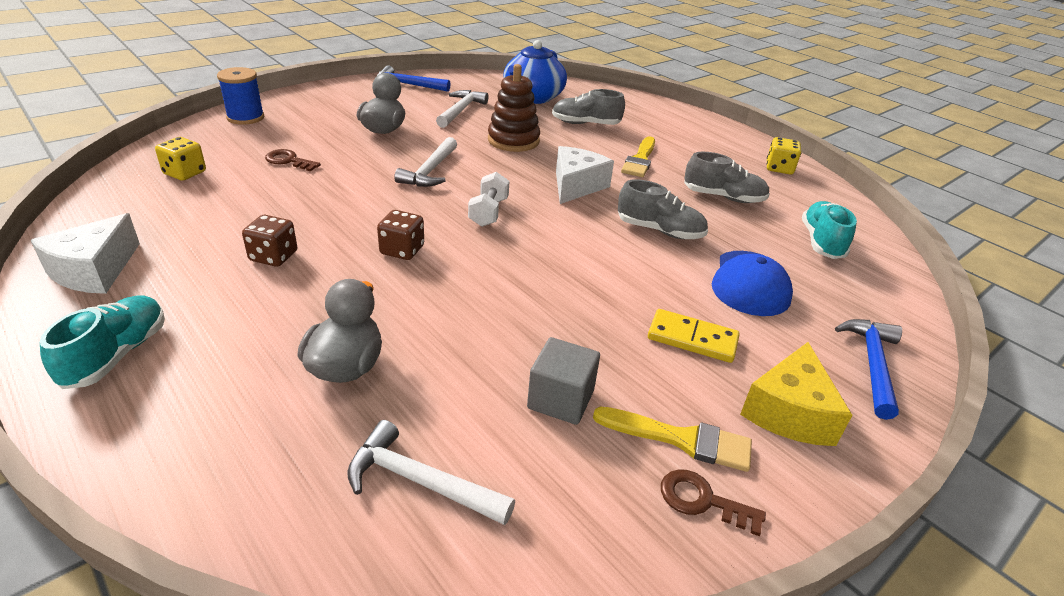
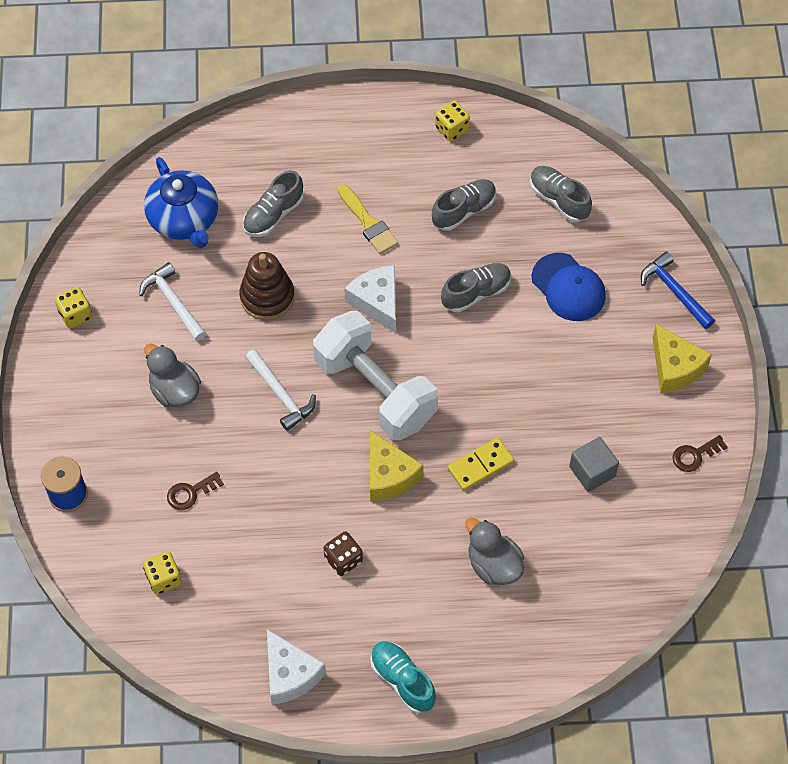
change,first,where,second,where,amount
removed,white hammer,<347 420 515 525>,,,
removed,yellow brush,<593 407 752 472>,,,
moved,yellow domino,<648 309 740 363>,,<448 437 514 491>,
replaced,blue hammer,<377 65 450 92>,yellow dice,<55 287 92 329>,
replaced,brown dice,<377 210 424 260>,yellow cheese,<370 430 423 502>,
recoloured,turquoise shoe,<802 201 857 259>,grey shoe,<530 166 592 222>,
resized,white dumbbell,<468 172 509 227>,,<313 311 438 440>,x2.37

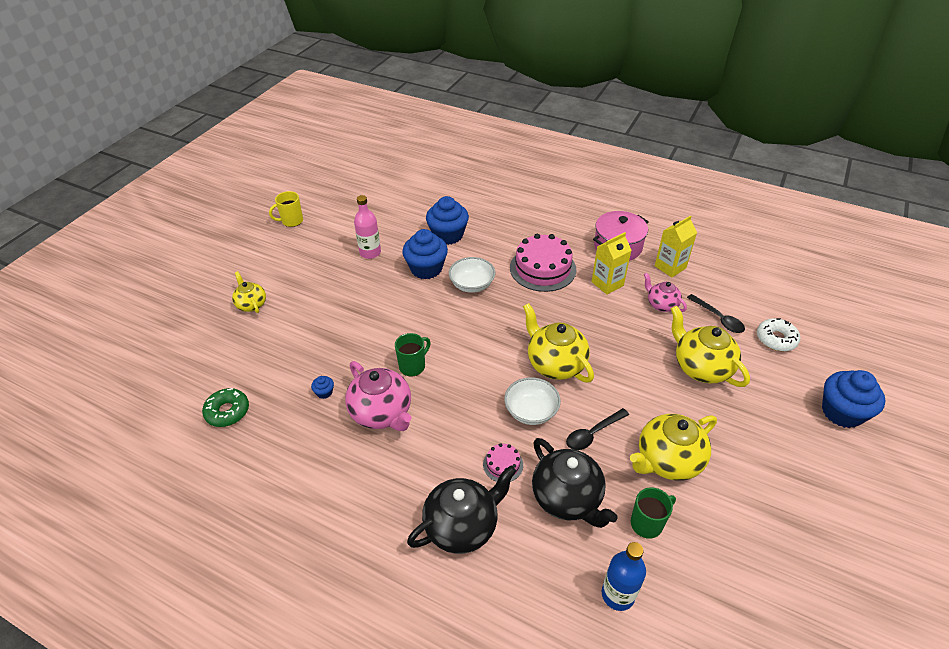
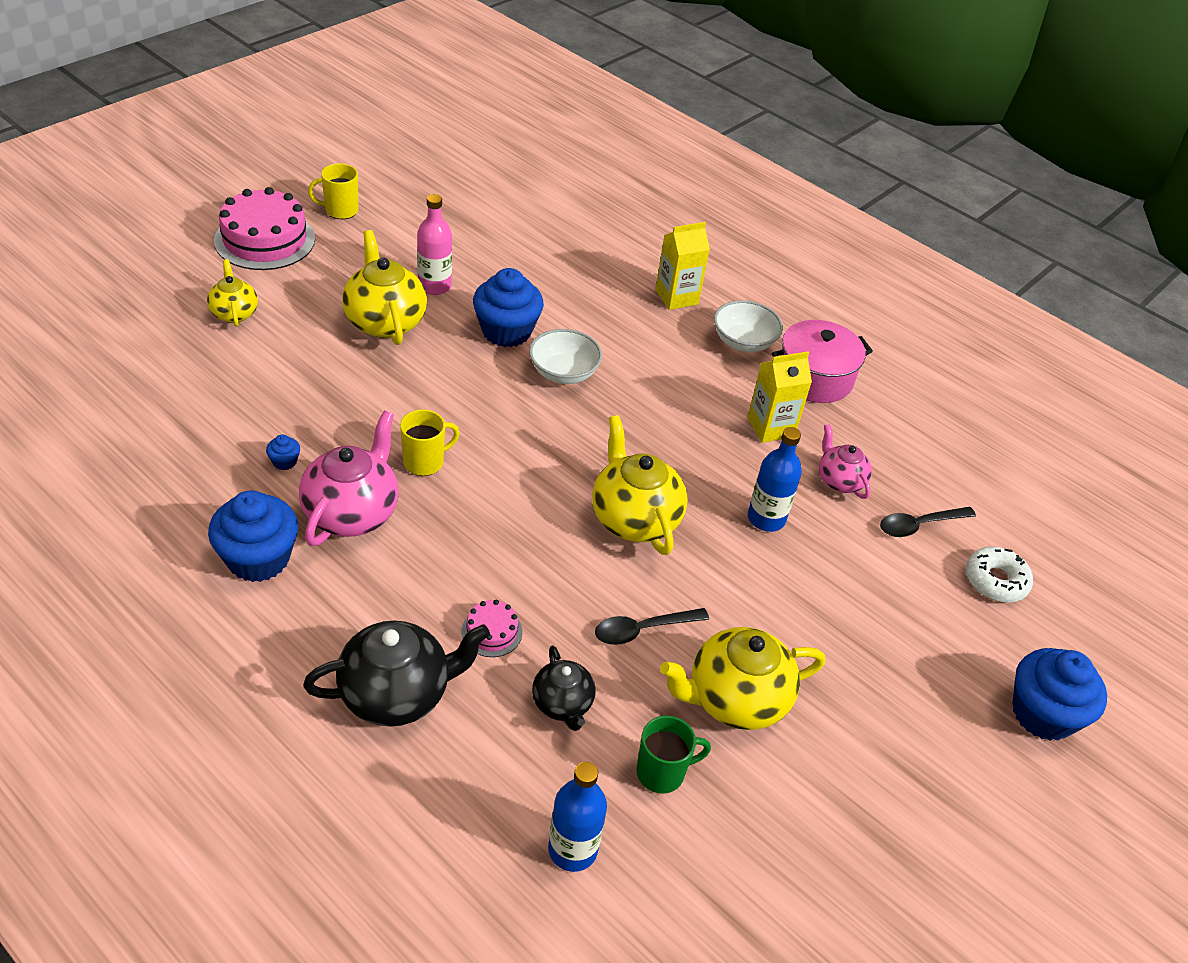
change,first,where,second,where,amount
removed,green donut,<202 388 249 427>,,,
added,,,blue bottle,<748 427 802 532>,
moved,blue cupcake,<426 196 469 245>,,<208 491 298 582>,
moved,white bowl,<504 377 561 425>,,<714 300 783 352>,
moved,pink cake,<510 234 576 292>,,<214 187 315 270>,
moved,yellow carton,<655 215 697 278>,,<655 222 710 310>,
moved,yellow teapot,<671 306 750 387>,,<342 230 427 345>,
recoloured,green mug,<395 333 431 377>,yellow mug,<400 409 460 476>,
turned,pink teapot,<345 361 412 431>,,<299 411 399 546>,135 degrees counterclockwise
turned,black spoon,<687 294 745 333>,,<880 507 976 537>,90 degrees clockwise
resized,black teapot,<532 438 618 528>,,<532 646 596 731>,x0.58

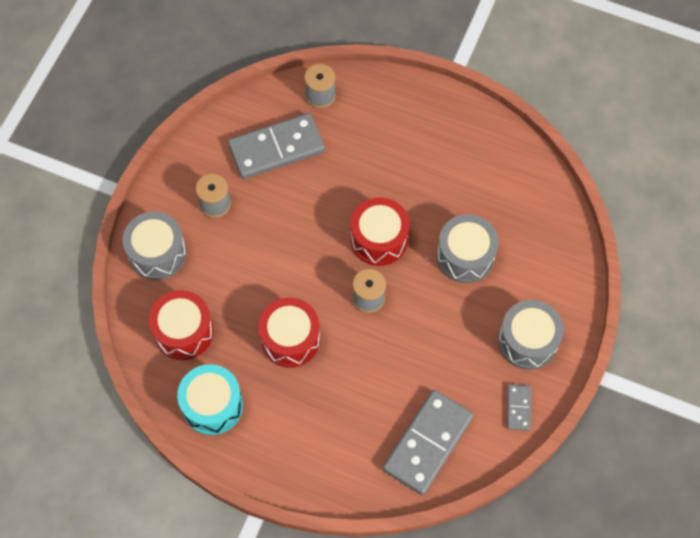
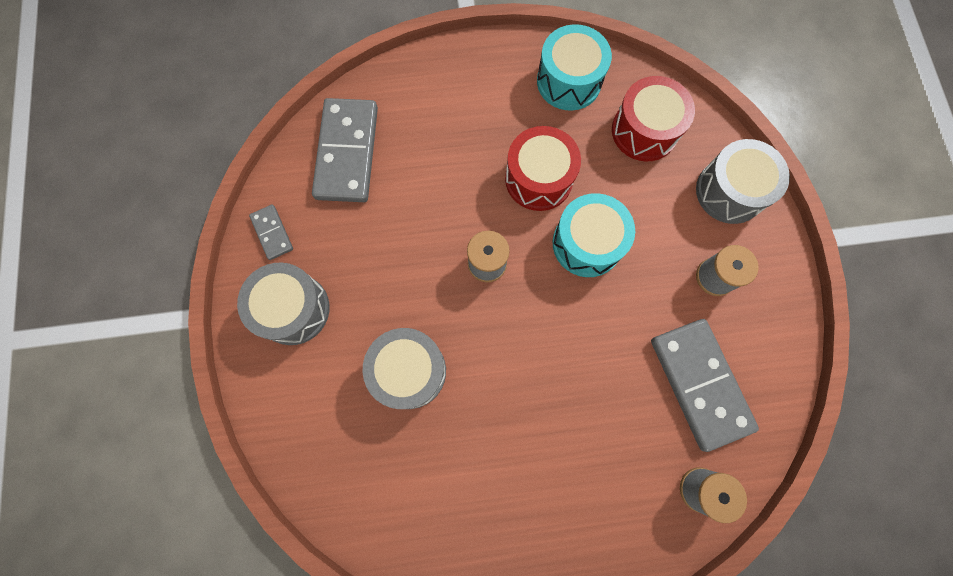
change,first,where,second,where,amount
removed,red drum,<351 198 410 266>,,,
added,,,turquoise drum,<553 193 635 277>,
turned,grey domino,<228 113 325 179>,,<651 319 759 452>,60 degrees counterclockwise

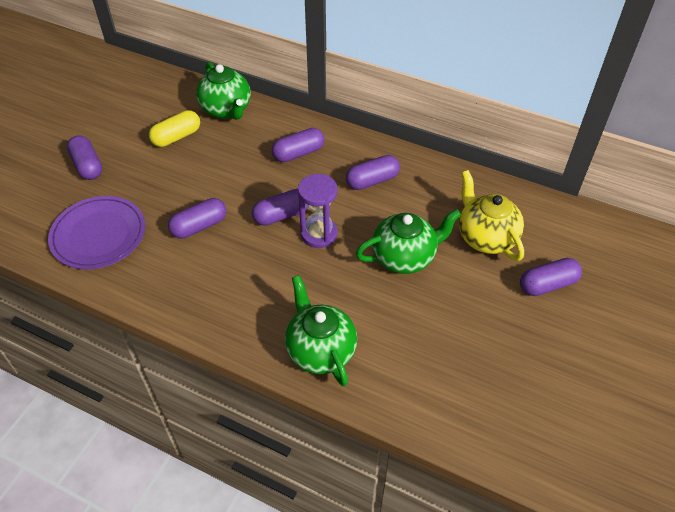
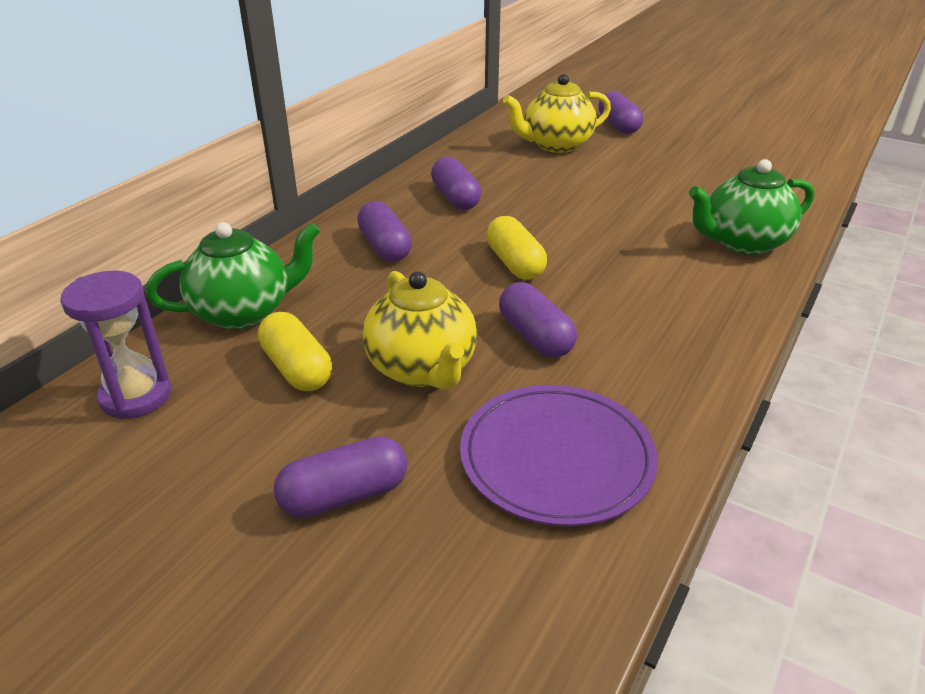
change,first,where,second,where,amount
removed,green teapot,<356 209 461 274>,,,
added,,,yellow teapot,<363 271 477 390>,
moved,purple hourglass,<298 174 338 248>,,<60 271 171 420>,
recoloured,purple capsule,<252 189 308 226>,yellow capsule,<486 216 547 280>,

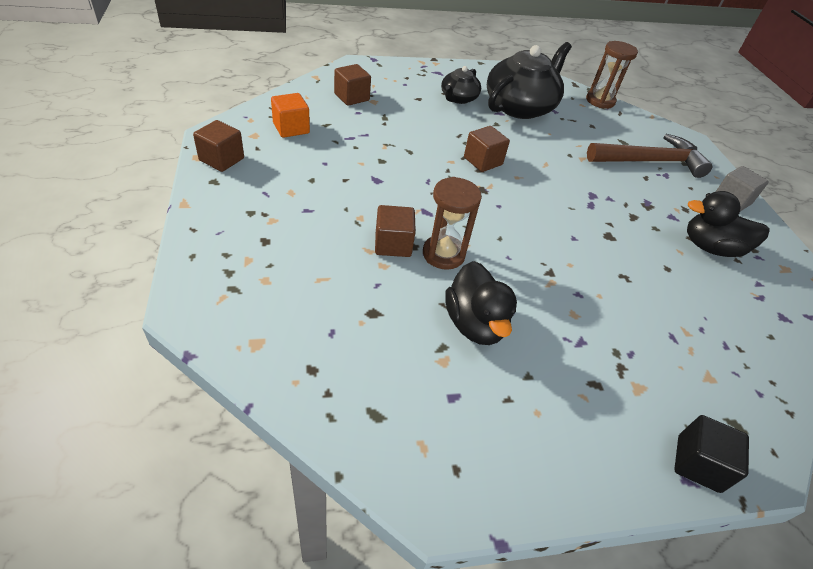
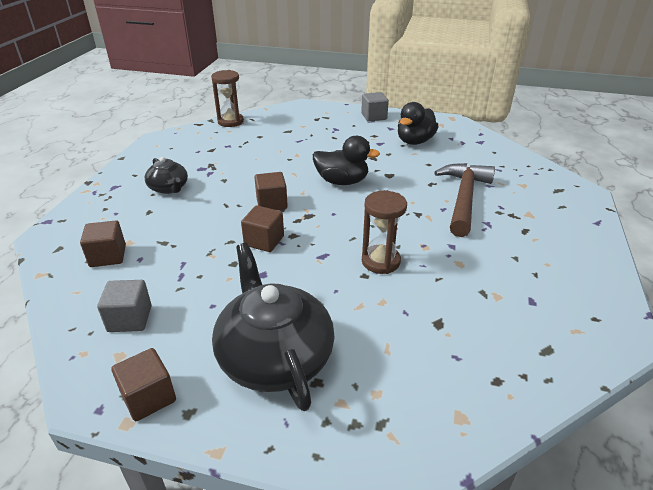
change,first,where,second,where,amount
removed,black cube,<674 415 749 493>,,,
moved,brown cube,<375 205 416 257>,,<241 206 284 252>,
moved,black duck,<445 261 517 345>,,<313 136 380 185>,
moved,black teapot,<487 42 572 119>,,<212 243 335 411>,
moved,brown hammer,<587 134 712 178>,,<434 163 495 237>,
recoloured,orange cube,<271 93 310 138>,grey cube,<97 280 152 332>,

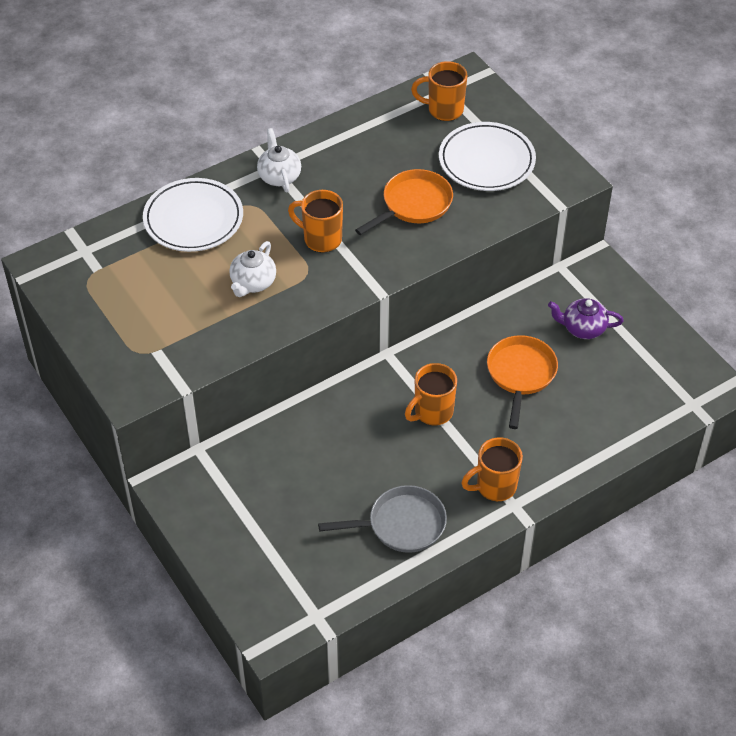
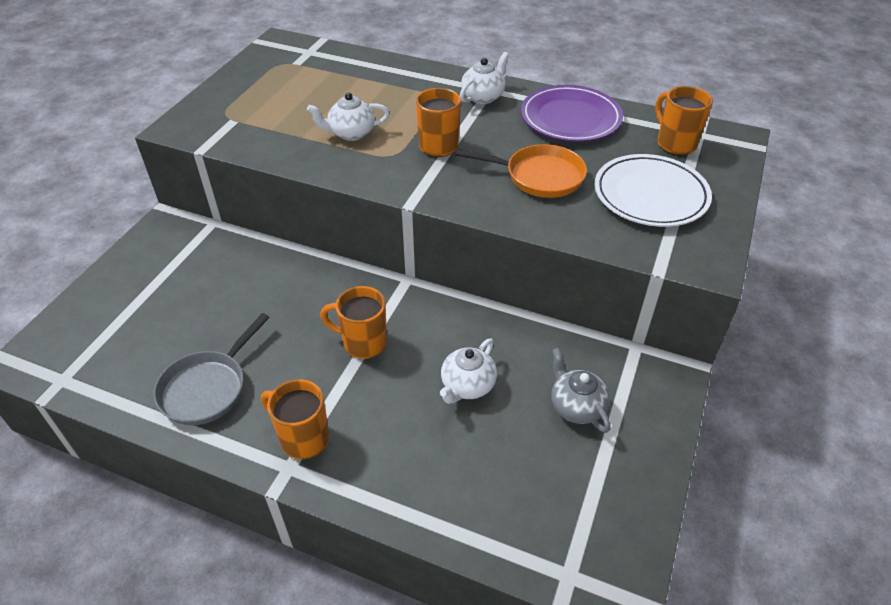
change,first,where,second,where,amount
removed,white plate,<143 178 243 252>,,,
added,,,purple plate,<521 85 623 142>,
replaced,orange pan,<487 335 558 429>,white teapot,<440 338 497 404>,
recoloured,purple teapot,<548 298 624 339>,grey teapot,<551 348 611 433>,
turned,grey pan,<318 485 447 553>,,<153 313 270 425>,75 degrees clockwise

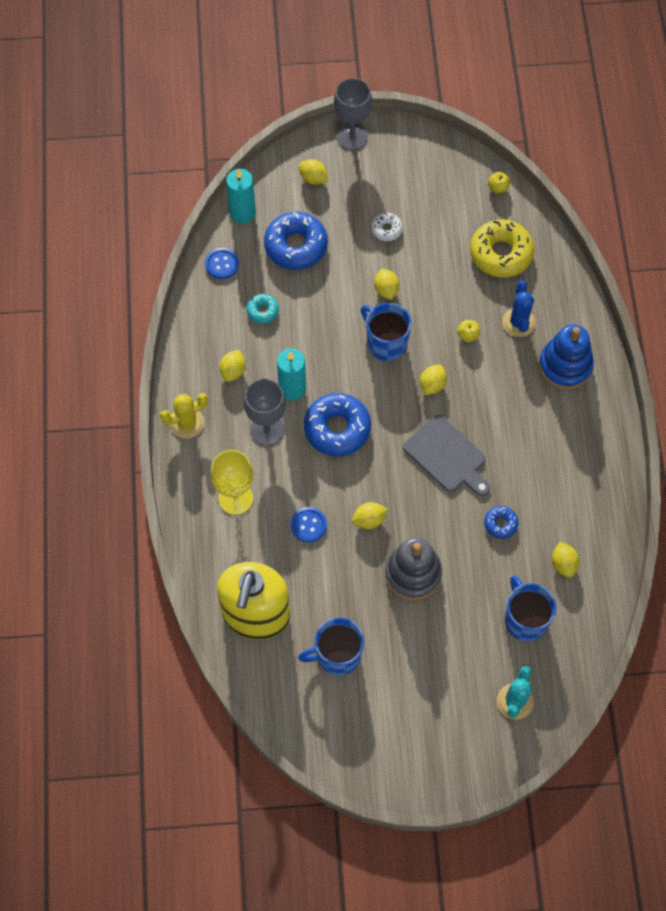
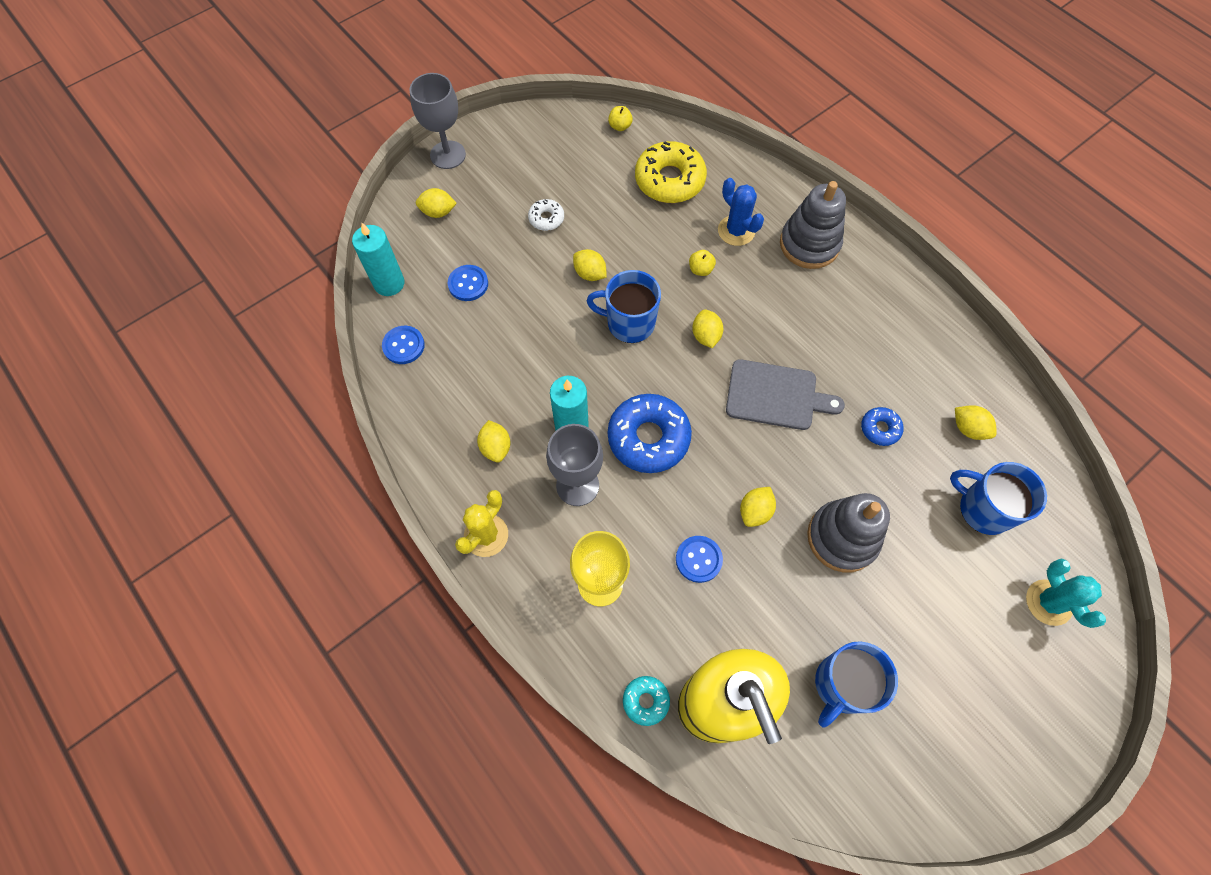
change,first,where,second,where,amount
moved,turquoise donut,<247 294 279 324>,,<623 676 670 726>,
replaced,blue donut,<264 212 328 270>,blue button,<448 265 488 301>,
recoloured,blue stacking toy,<539 324 594 390>,grey stacking toy,<780 181 846 269>,

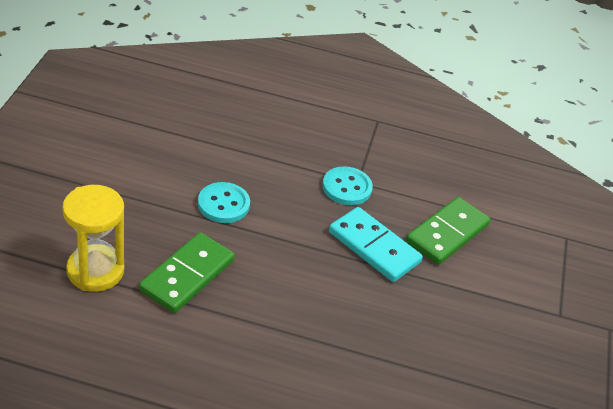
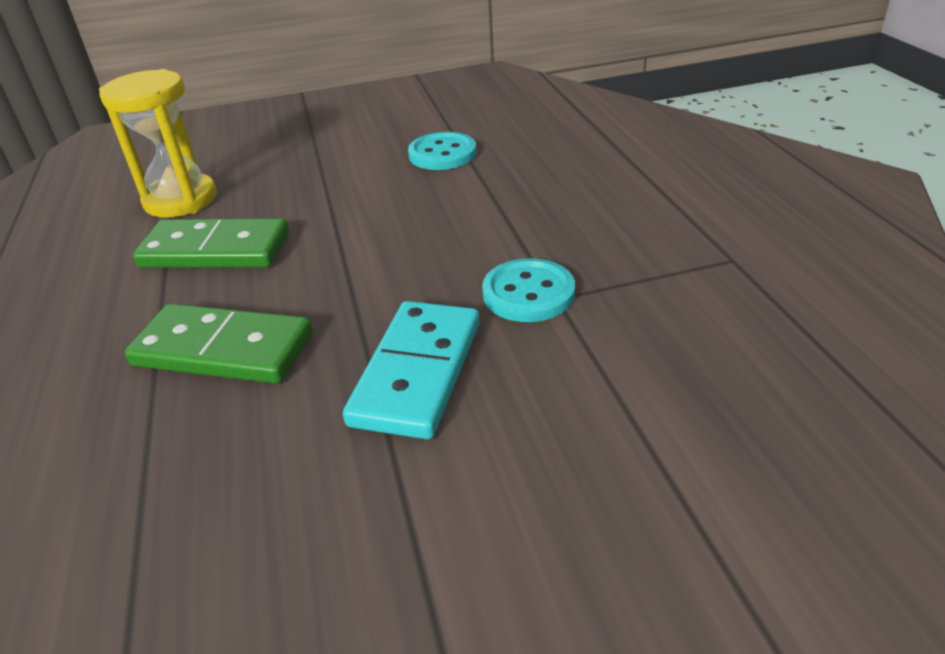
change,first,where,second,where,amount
moved,turquoise button,<198 182 250 223>,,<408 132 477 170>,
moved,green domino,<406 197 490 265>,,<125 303 312 384>,

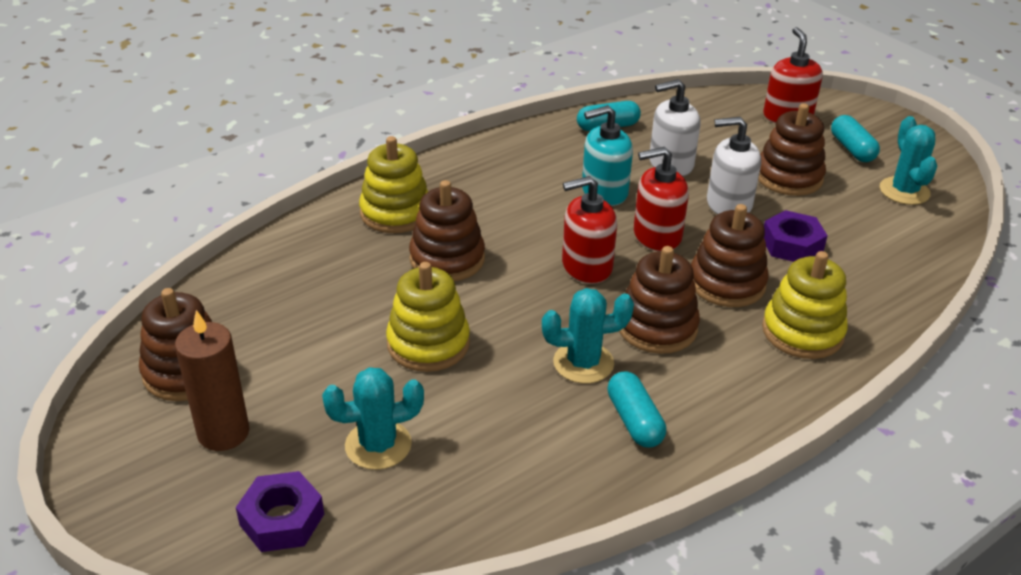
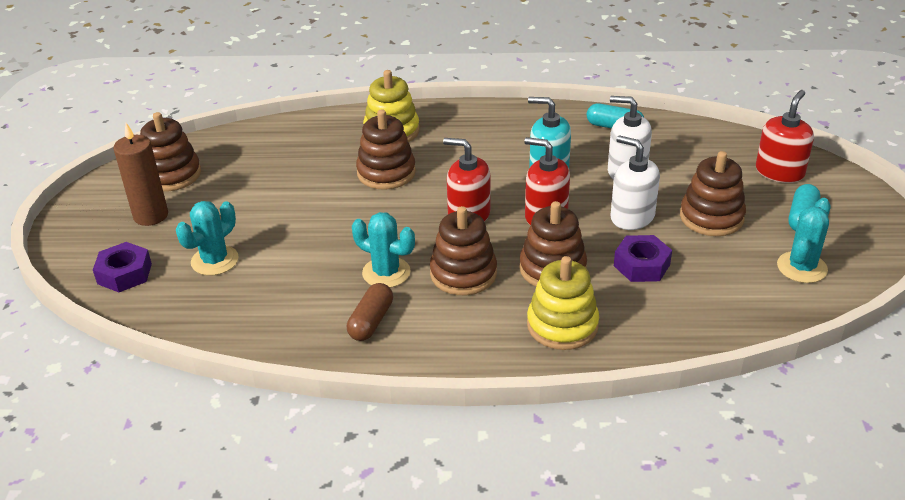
change,first,where,second,where,amount
removed,yellow stacking toy,<386 262 470 372>,,,
recoloured,turquoise capsule,<607 371 666 448>,brown capsule,<347 283 393 341>,
turned,turquoise cactus,<322 367 424 470>,,<176 201 239 276>,75 degrees counterclockwise

